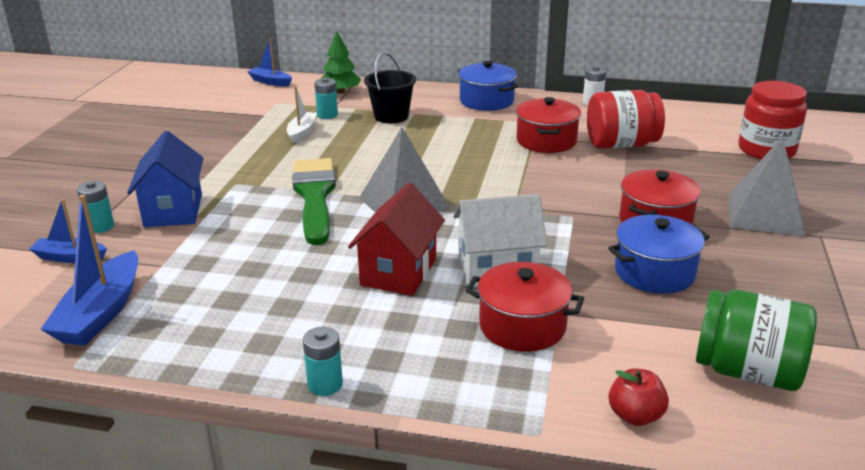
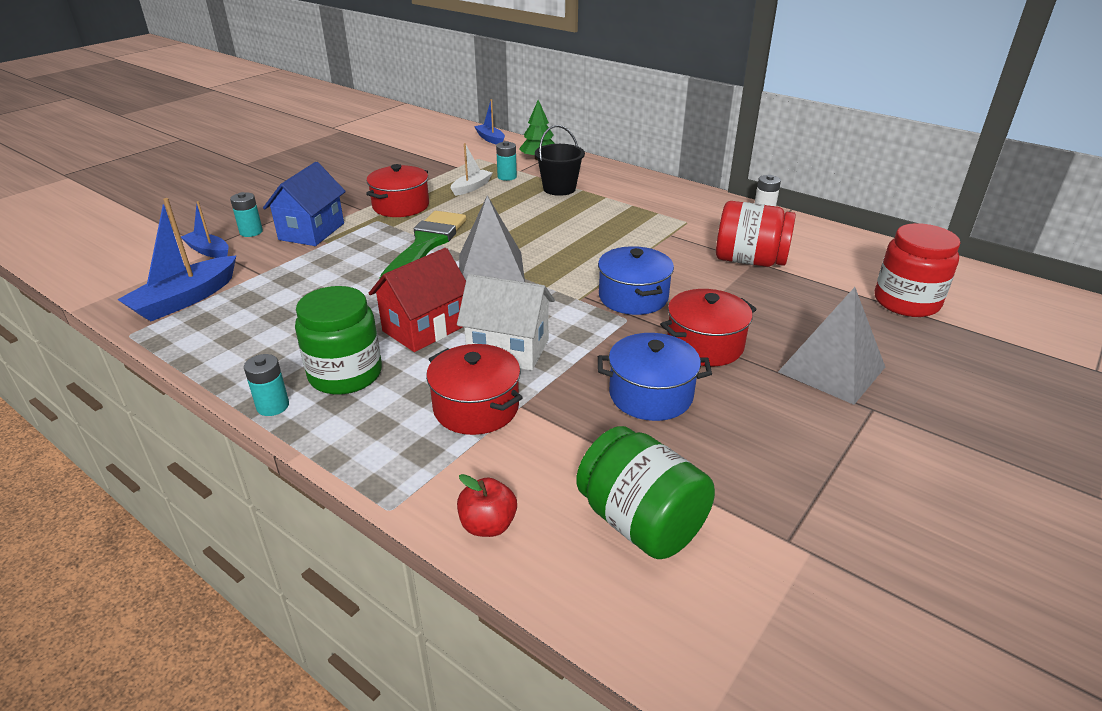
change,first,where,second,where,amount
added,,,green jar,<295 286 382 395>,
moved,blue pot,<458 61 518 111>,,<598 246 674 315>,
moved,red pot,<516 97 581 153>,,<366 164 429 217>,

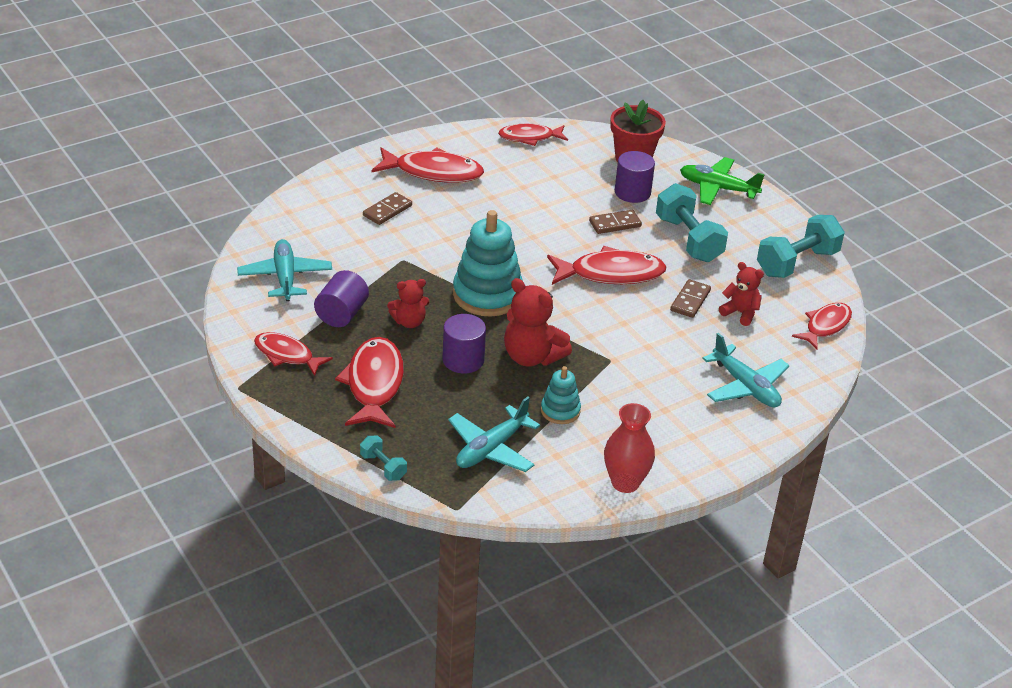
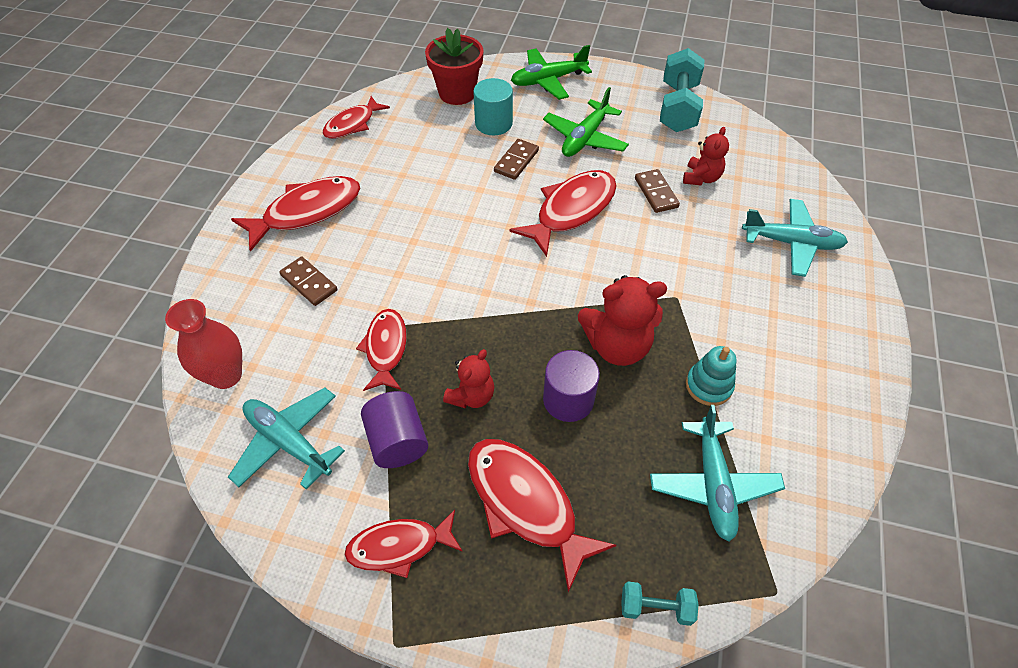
change,first,where,second,where,amount
removed,turquoise stacking toy,<453 210 523 316>,,,
moved,red vase,<604 403 655 493>,,<165 299 242 389>,
moved,red fish,<792 303 852 349>,,<356 309 407 391>,
replaced,turquoise dumbbell,<656 183 728 262>,green plane,<543 87 629 157>,
recoloured,purple cylinder,<615 151 655 203>,turquoise cylinder,<473 78 513 135>,
turned,brown domino,<363 192 412 225>,,<279 257 337 306>,45 degrees counterclockwise
turned,red teddy bear,<719 262 764 326>,,<683 127 729 186>,120 degrees clockwise

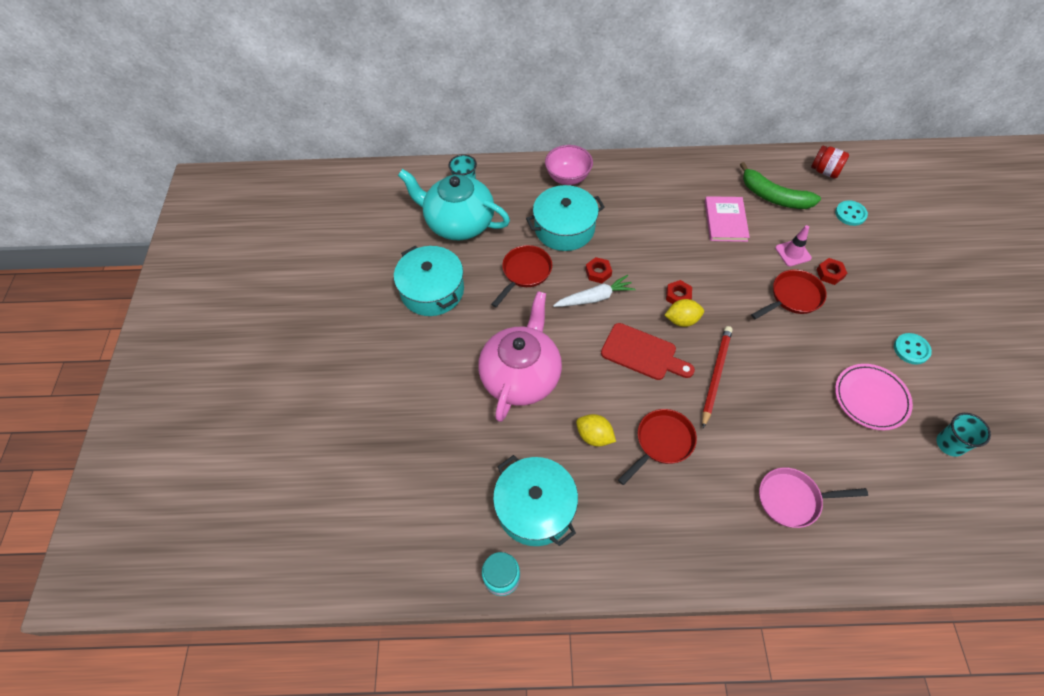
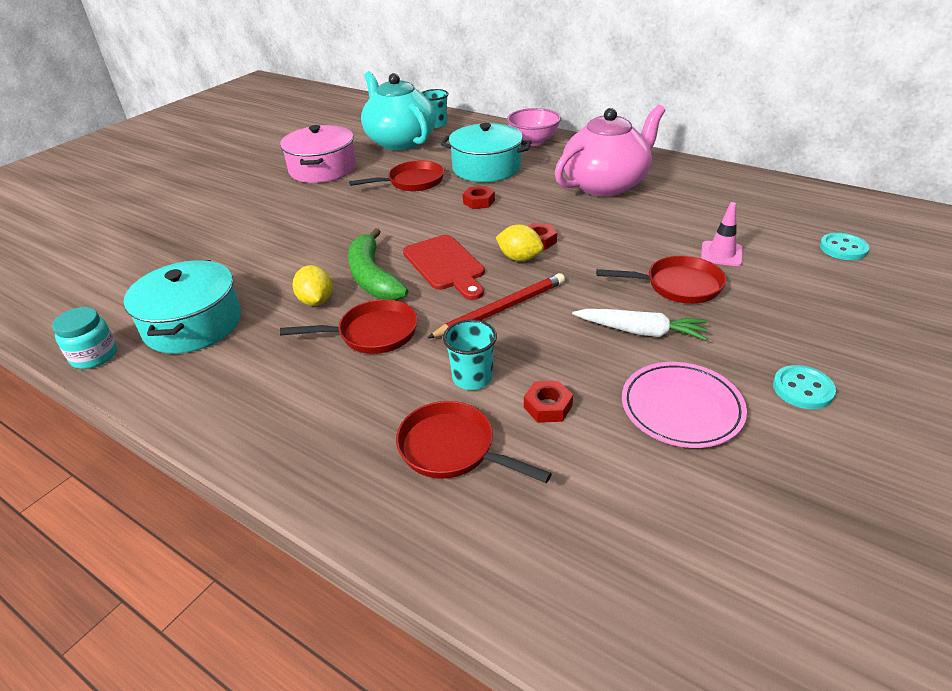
change,first,where,second,where,amount
removed,pink book,<705 196 750 242>,,,
removed,red jar,<811 145 849 178>,,,
moved,pink teapot,<478 291 562 422>,,<554 105 665 197>,
moved,white carrot,<553 275 636 307>,,<572 309 708 340>,
moved,green banana,<740 162 821 209>,,<348 228 408 301>,
moved,red nut,<817 258 847 285>,,<524 381 573 423>,
moved,turquoise cup,<936 413 991 457>,,<443 319 497 390>,
recoloured,turquoise pot,<394 246 464 316>,pink pot,<280 125 356 183>,
recoloured,pink pan,<759 467 868 528>,red pan,<396 401 552 483>,

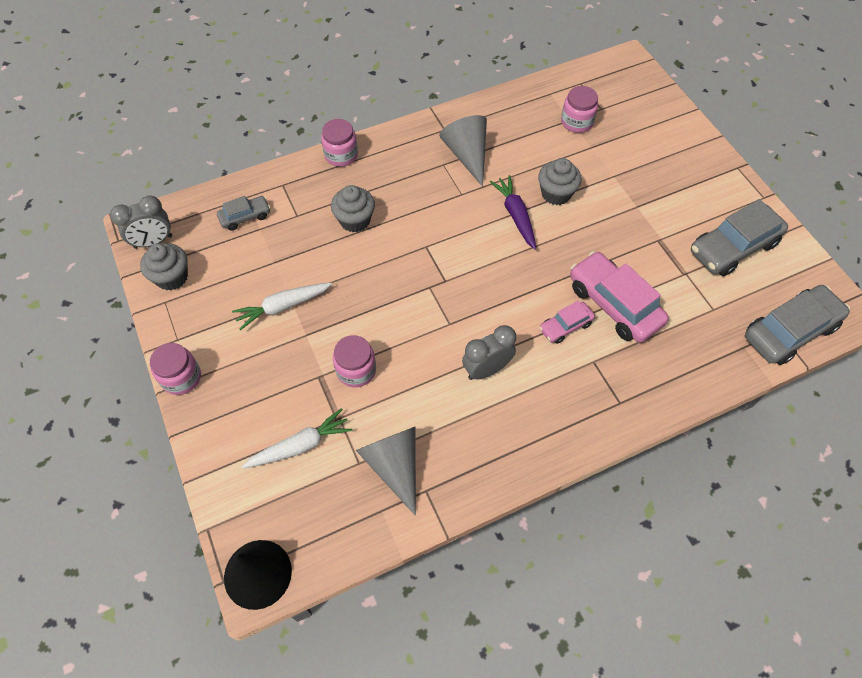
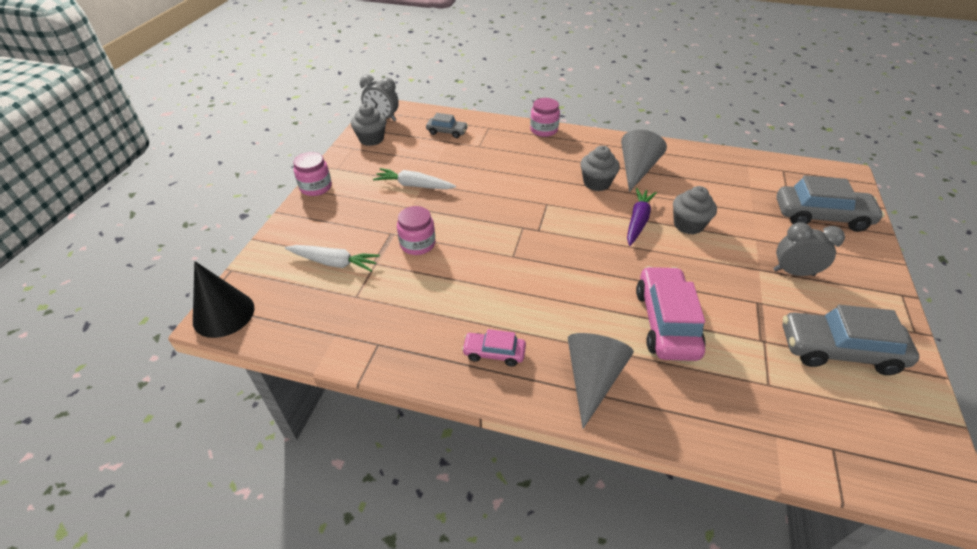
change,first,where,second,where,amount
removed,pink jar,<561 86 598 133>,,,
moved,grey cupcake,<331 185 375 232>,,<581 146 620 191>,
moved,grey cone,<356 427 416 516>,,<568 333 634 429>,
moved,grey clock,<462 325 516 380>,,<773 222 845 276>,
moved,pink car,<539 301 595 344>,,<462 329 526 366>,
moved,grey car,<745 285 850 365>,,<776 175 885 232>,

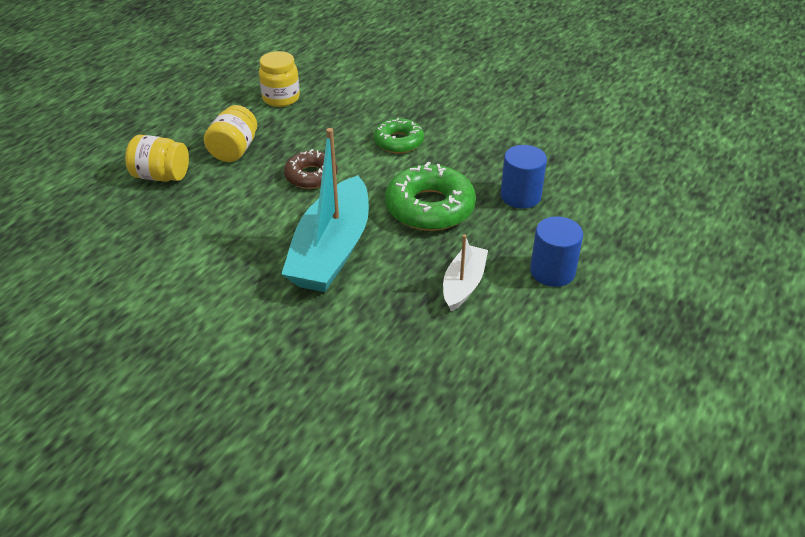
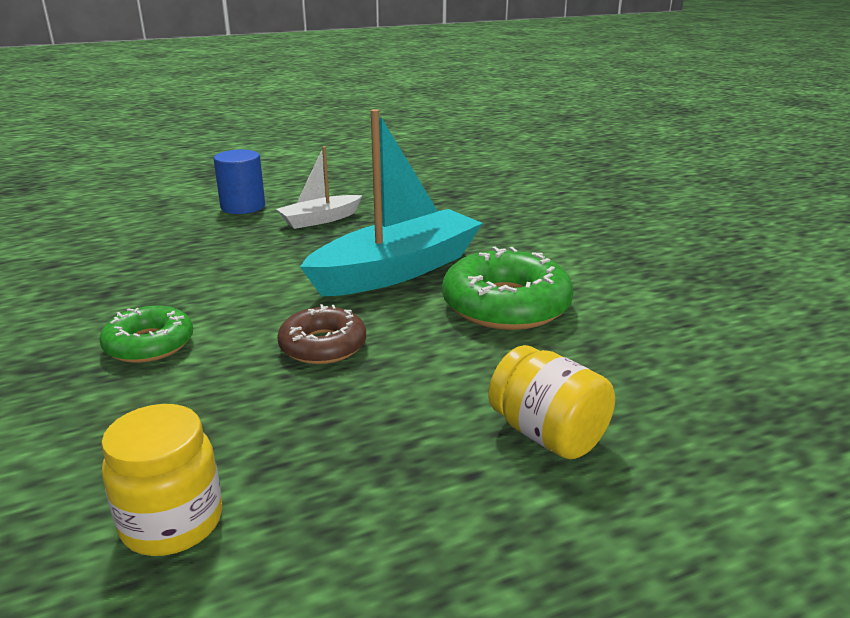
change,first,where,second,where,amount
removed,yellow jar,<204 105 257 162>,,,
removed,blue cylinder,<501 145 547 209>,,,
moved,green donut,<385 162 476 231>,,<442 247 574 330>,

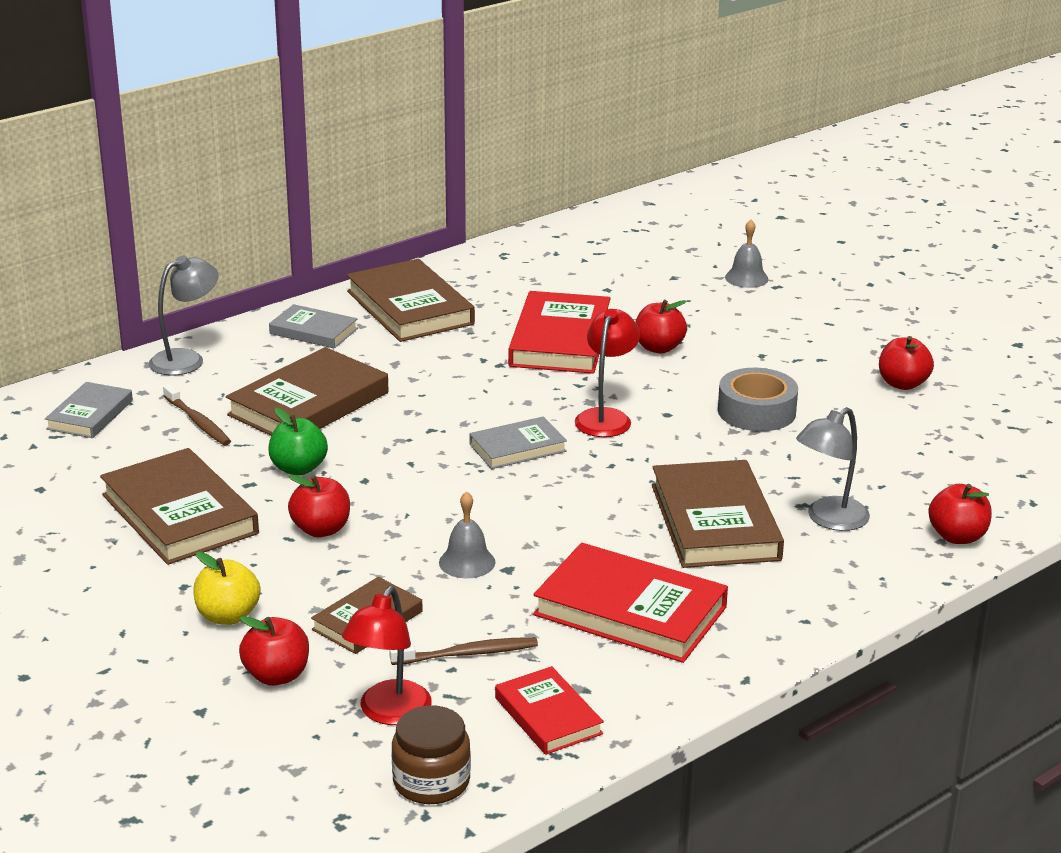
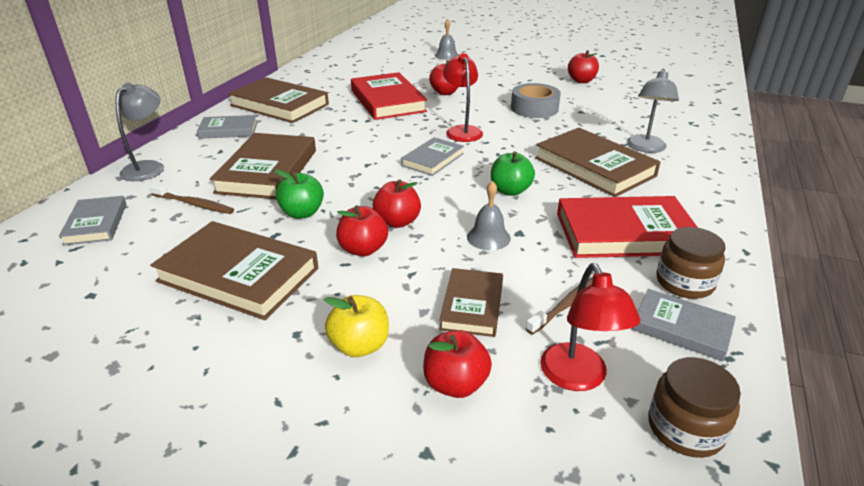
change,first,where,second,where,amount
added,,,green apple,<491 151 535 196>,
added,,,brown jar,<657 227 726 299>,
moved,red apple,<928 484 992 544>,,<373 179 421 228>,
recoloured,red book,<495 666 604 755>,grey book,<632 289 736 361>,

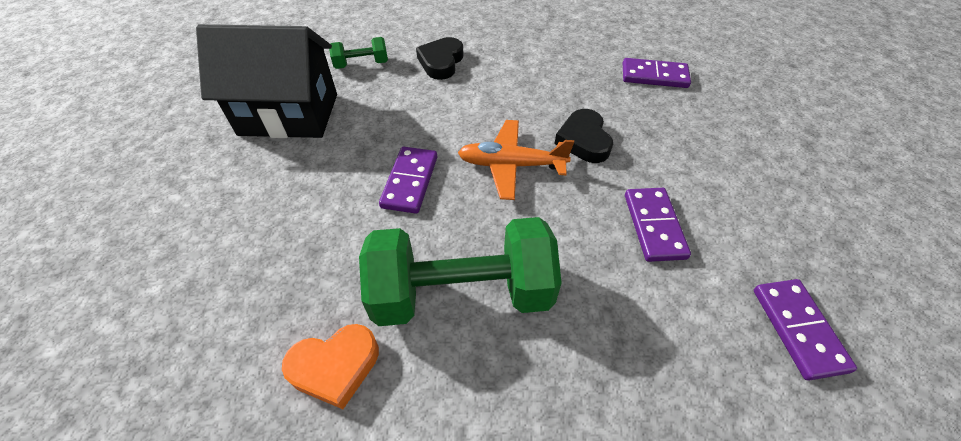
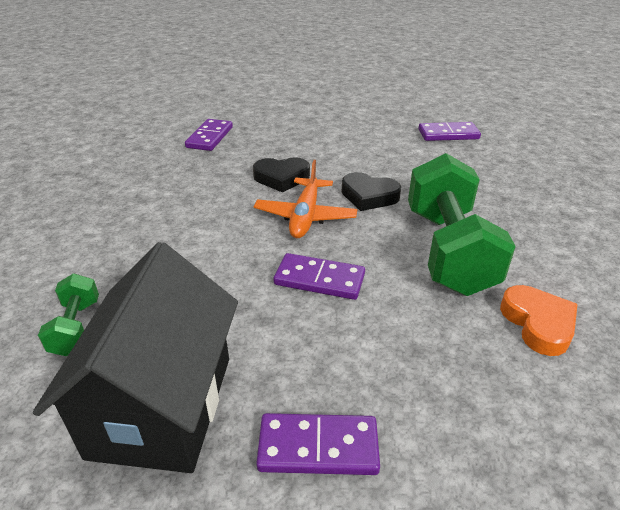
change,first,where,second,where,amount
moved,black heart,<416 37 464 80>,,<342 172 401 211>,
moved,purple domino,<625 188 691 262>,,<256 413 380 475>,

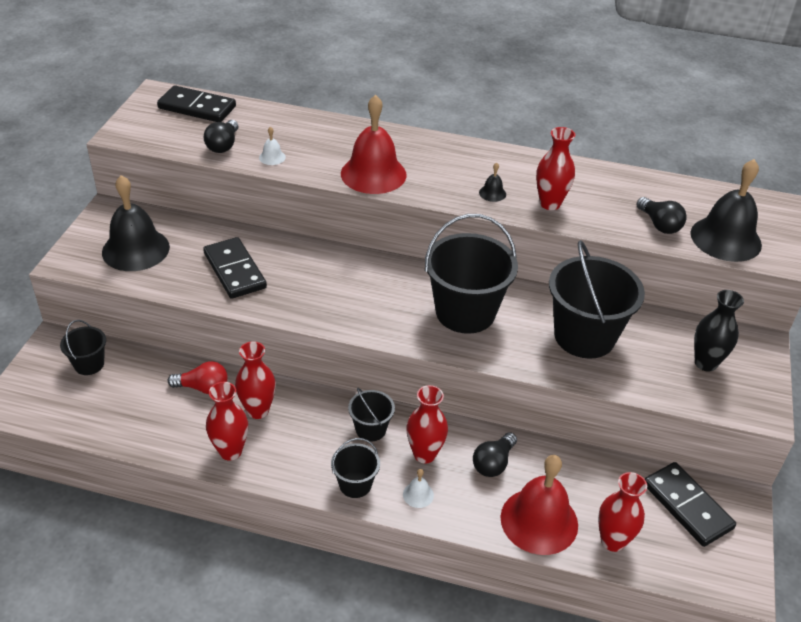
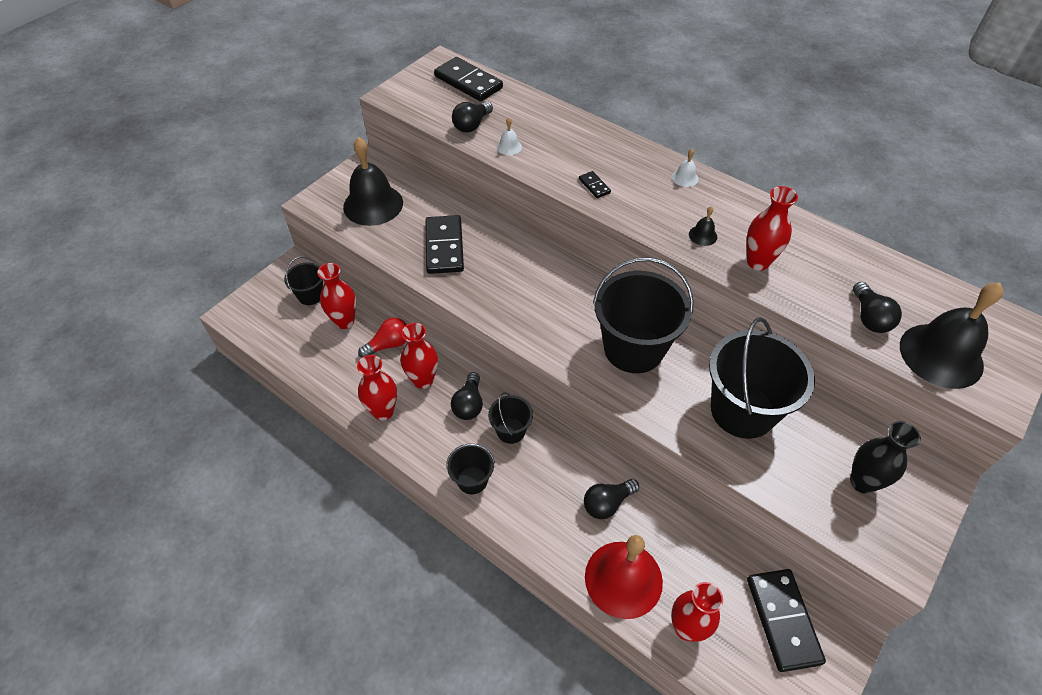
change,first,where,second,where,amount
added,,,black light bulb,<451 372 483 420>,
moved,white bell,<403 469 434 508>,,<672 149 699 187>,
moved,red vase,<406 385 448 464>,,<317 263 356 329>,
replaced,red bell,<341 95 406 194>,black domino,<579 171 611 198>,
turned,red light bulb,<168 361 228 394>,,<358 318 407 358>,60 degrees counterclockwise

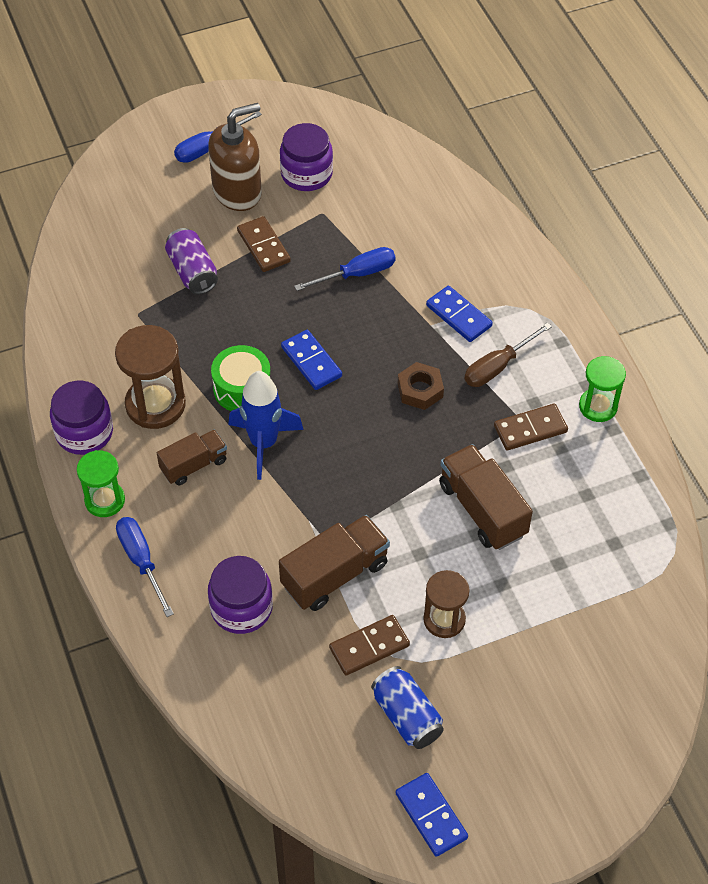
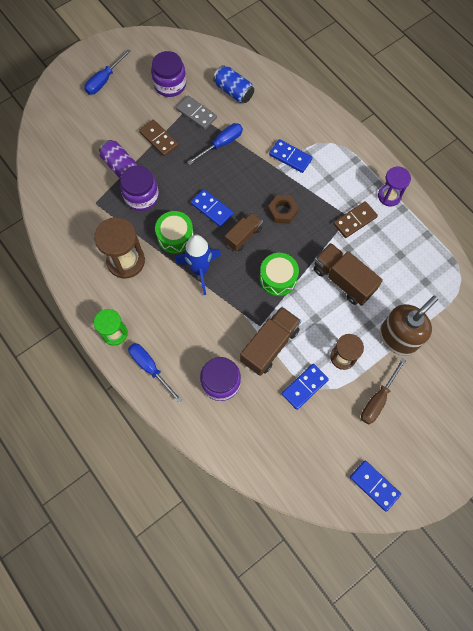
change,first,where,second,where,amount
added,,,grey domino,<176 95 217 130>,
added,,,green drum,<260 253 299 296>,
moved,purple jar,<50 381 113 455>,,<120 165 159 211>,
moved,brown truck,<157 430 227 486>,,<225 212 263 252>,
moved,brown soap dispenser,<208 103 262 211>,,<380 296 438 356>,
moved,blue can,<371 666 444 749>,,<213 65 254 103>,
moved,brown screwdriver,<464 322 552 387>,,<361 358 406 425>,
recoloured,brown domino,<329 615 410 676>,blue domino,<282 364 329 410>,
recoloured,green hourglass,<579 356 626 422>,purple hourglass,<378 166 411 206>,

